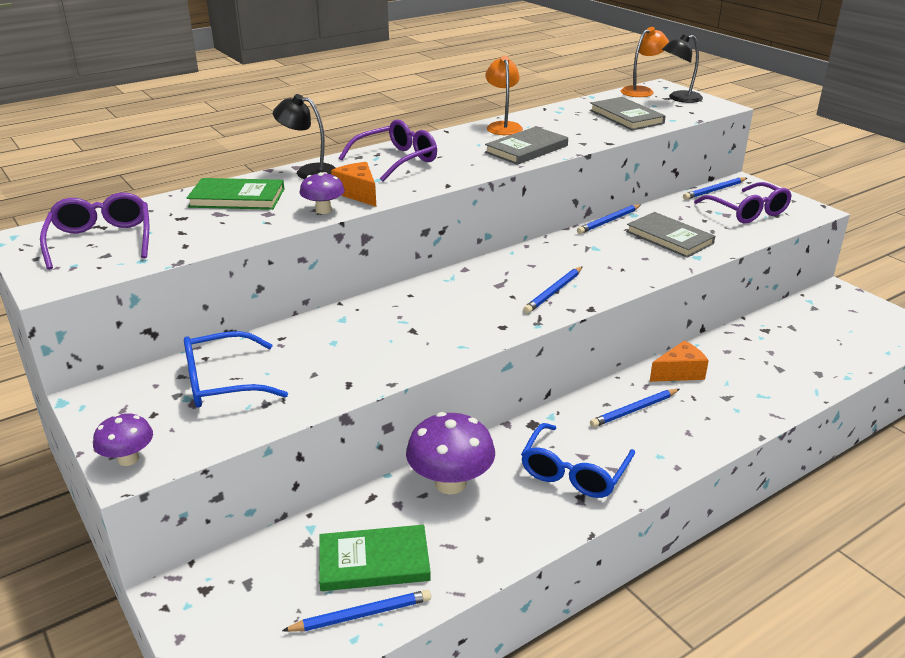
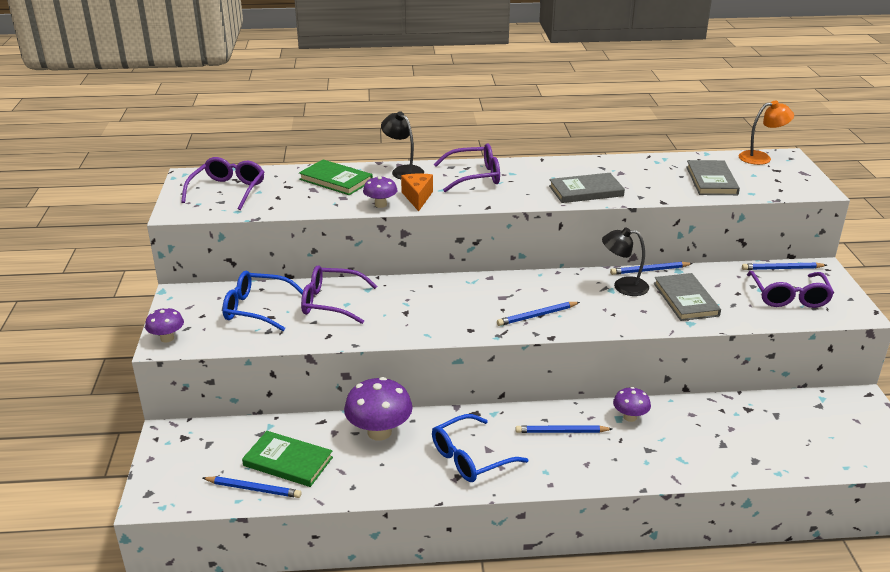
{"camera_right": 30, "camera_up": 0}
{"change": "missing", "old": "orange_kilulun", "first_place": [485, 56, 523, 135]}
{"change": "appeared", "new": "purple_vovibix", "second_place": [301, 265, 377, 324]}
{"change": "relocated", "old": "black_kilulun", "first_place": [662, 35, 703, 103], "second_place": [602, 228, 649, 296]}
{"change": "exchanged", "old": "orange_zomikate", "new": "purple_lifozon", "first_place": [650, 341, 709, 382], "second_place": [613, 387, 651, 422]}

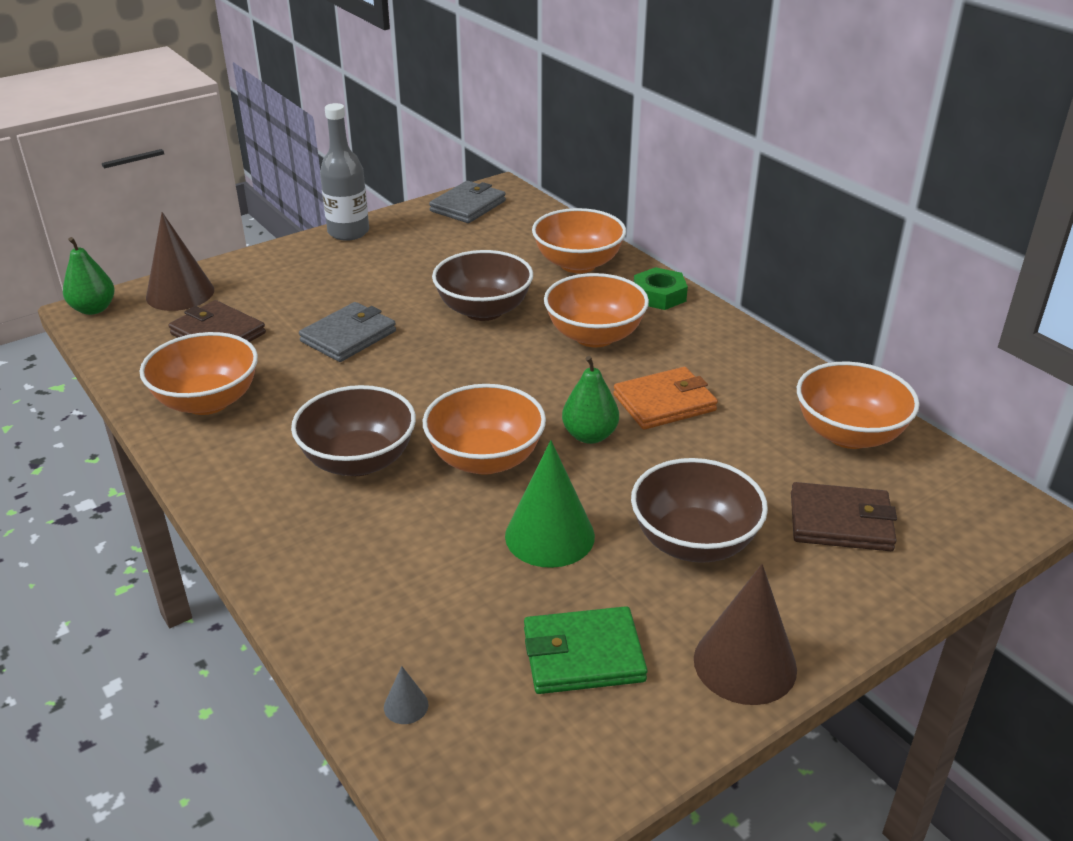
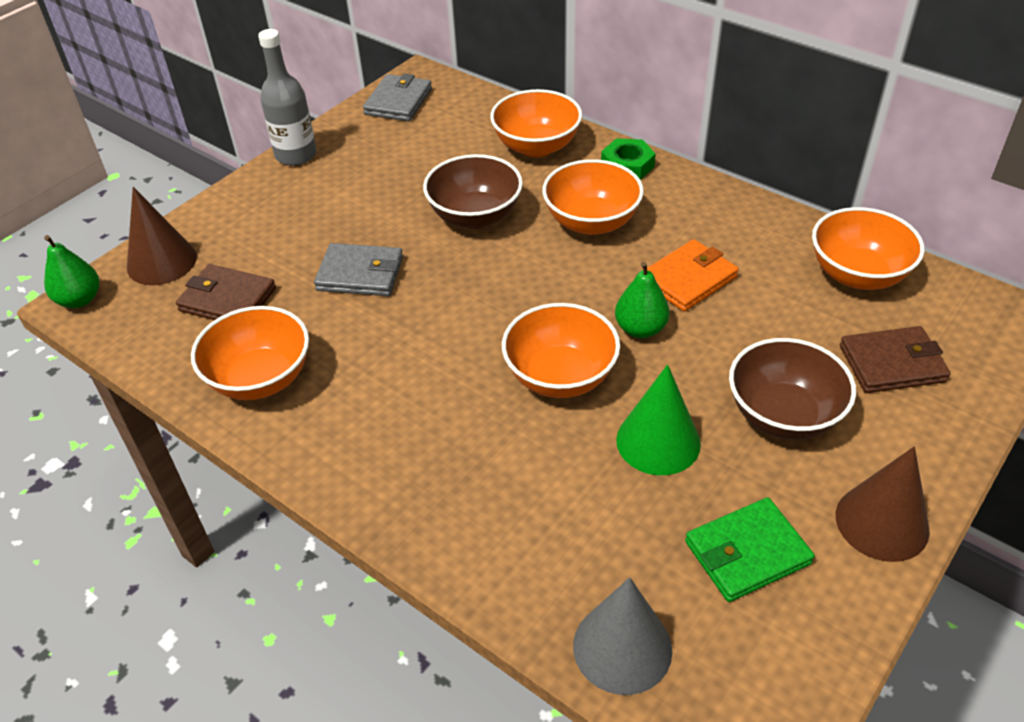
{"camera_right": -15, "camera_up": 10}
{"change": "missing", "old": "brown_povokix", "first_place": [291, 385, 416, 476]}
{"change": "spun", "old": "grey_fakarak", "first_place": [299, 302, 396, 362], "second_place": [314, 243, 403, 296], "degrees": 75}
{"change": "size", "old": "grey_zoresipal", "first_place": [384, 666, 429, 724], "second_place": [573, 577, 672, 695], "factor": 2.38}

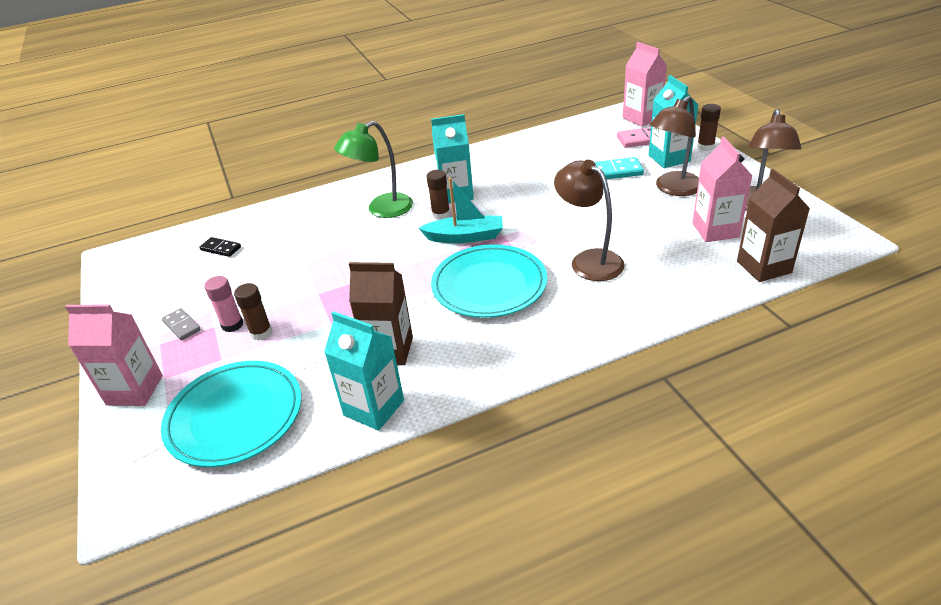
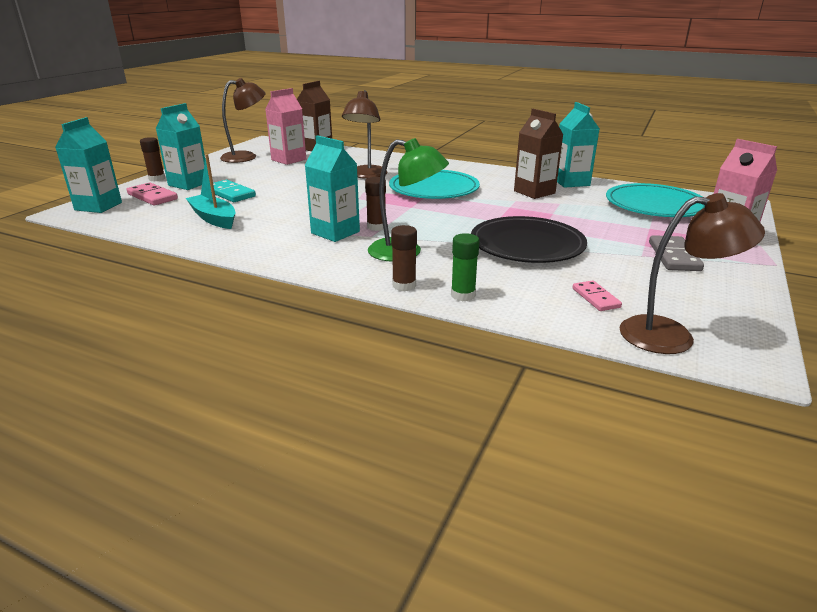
{"camera_right": -135, "camera_up": -10}
{"change": "missing", "old": "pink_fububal", "first_place": [204, 276, 243, 332]}
{"change": "appeared", "new": "green_fububal", "second_place": [451, 233, 479, 301]}
{"change": "appeared", "new": "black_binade", "second_place": [471, 216, 587, 263]}
{"change": "relocated", "old": "brown_fububal", "first_place": [234, 283, 272, 341], "second_place": [391, 225, 417, 291]}
{"change": "relocated", "old": "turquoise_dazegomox", "first_place": [419, 177, 503, 243], "second_place": [186, 154, 235, 229]}
{"change": "relocated", "old": "brown_kilulun", "first_place": [650, 96, 699, 196], "second_place": [619, 193, 765, 354]}
{"change": "colour", "old": "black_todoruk", "new": "pink_todoruk", "first_place": [199, 237, 241, 257], "second_place": [572, 280, 622, 311]}
{"change": "colour", "old": "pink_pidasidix", "new": "turquoise_pidasidix", "first_place": [623, 42, 667, 127], "second_place": [55, 117, 122, 213]}
{"change": "size", "old": "grey_todoruk", "first_place": [162, 308, 201, 341], "second_place": [649, 235, 704, 271], "factor": 1.55}

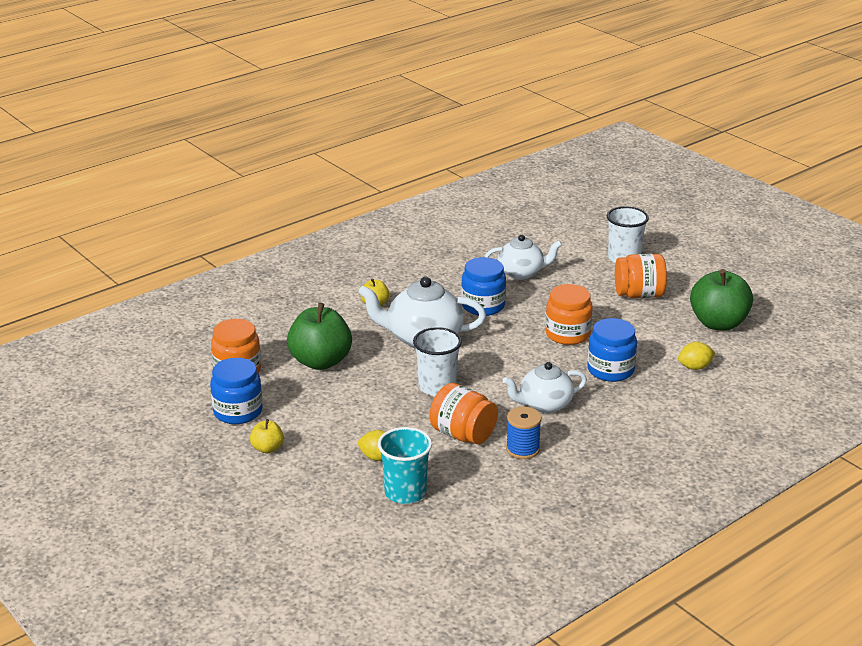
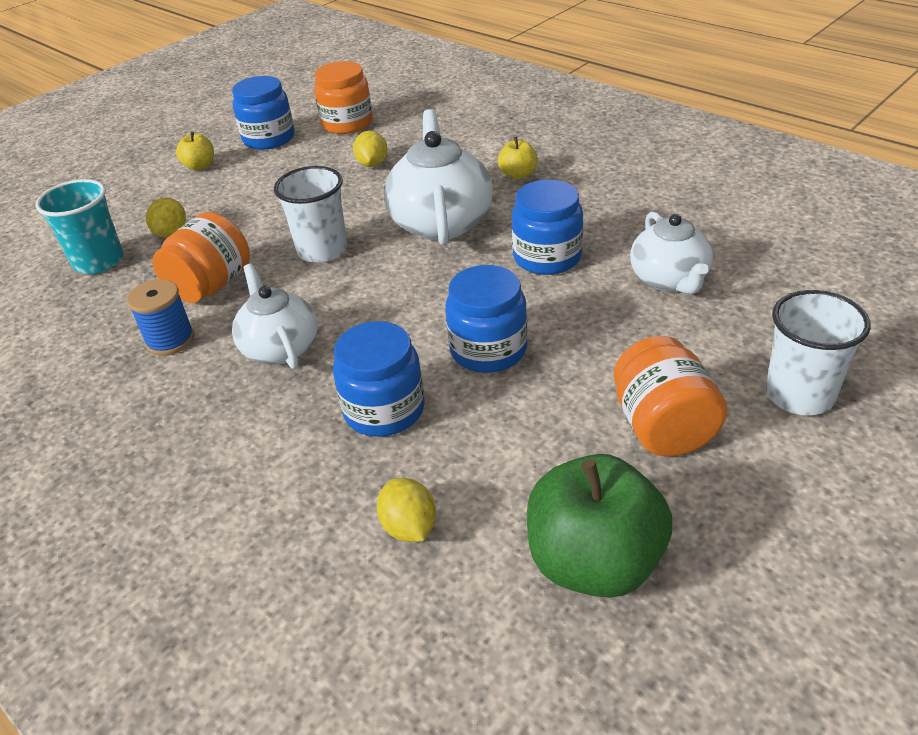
{"camera_right": 85, "camera_up": 10}
{"change": "exchanged", "old": "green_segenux", "new": "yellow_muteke", "first_place": [287, 303, 352, 370], "second_place": [353, 130, 388, 167]}
{"change": "colour", "old": "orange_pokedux", "new": "blue_pokedux", "first_place": [545, 284, 593, 345], "second_place": [445, 265, 528, 373]}

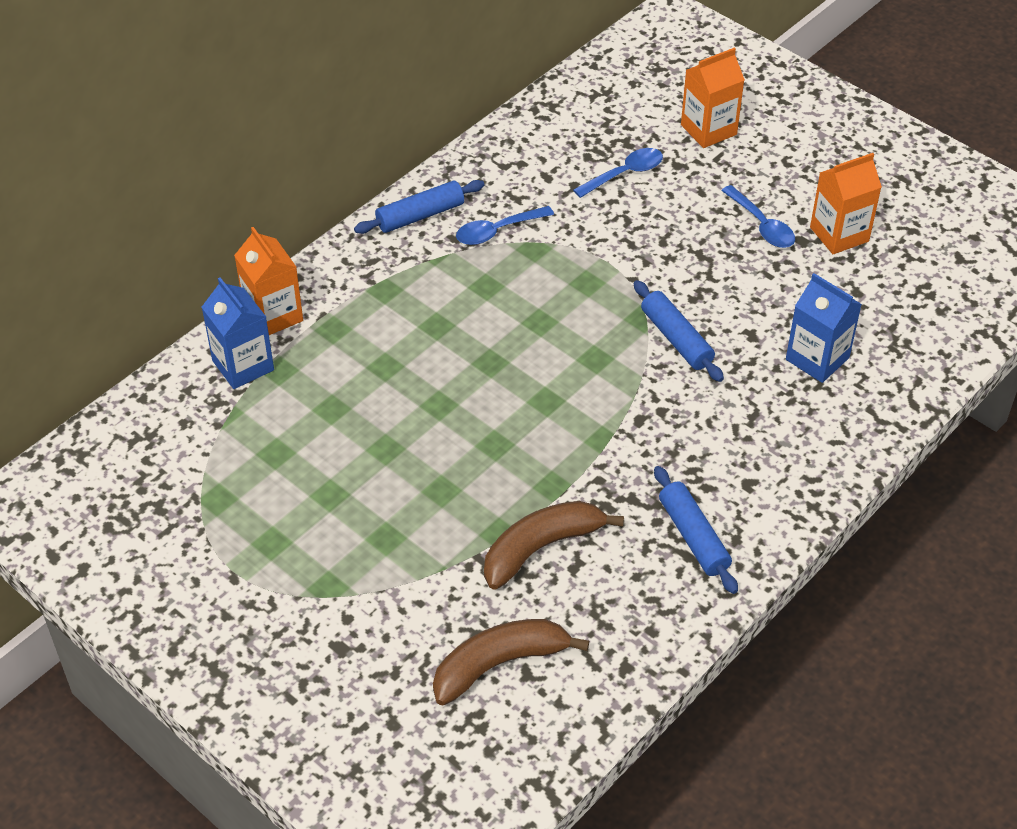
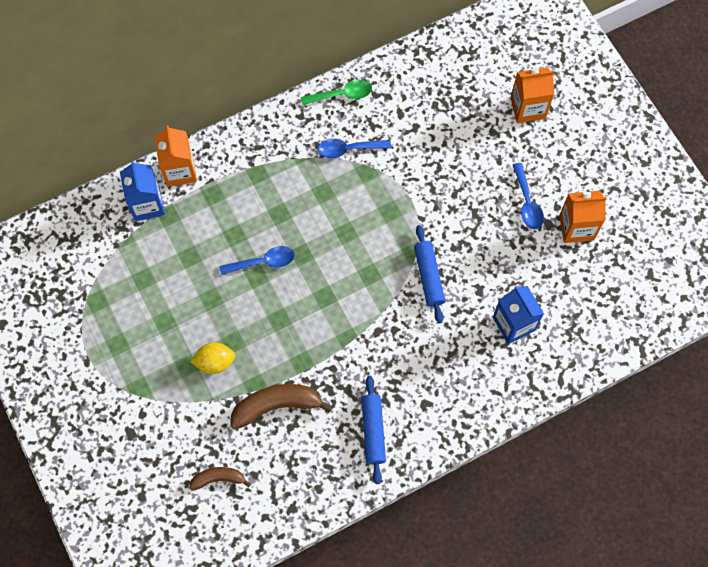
{"camera_right": 20, "camera_up": 20}
{"change": "missing", "old": "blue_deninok", "first_place": [354, 180, 484, 234]}
{"change": "appeared", "new": "yellow_muteke", "second_place": [190, 343, 236, 374]}
{"change": "appeared", "new": "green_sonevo", "second_place": [301, 80, 372, 105]}
{"change": "relocated", "old": "blue_sonevo", "first_place": [573, 148, 663, 198], "second_place": [219, 246, 295, 275]}
{"change": "size", "old": "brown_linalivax", "first_place": [433, 619, 589, 706], "second_place": [189, 467, 251, 491], "factor": 0.59}

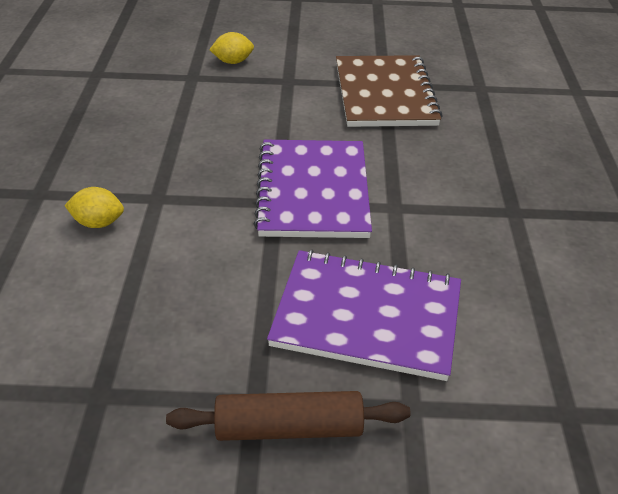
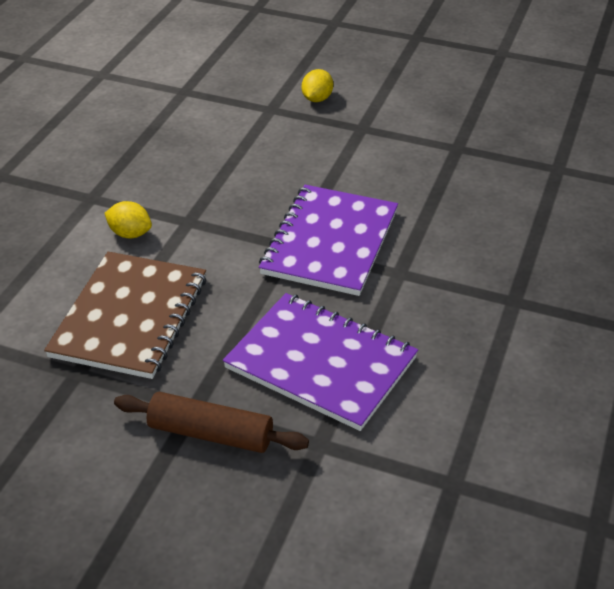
{"camera_right": 20, "camera_up": 0}
{"change": "relocated", "old": "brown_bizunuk", "first_place": [336, 55, 443, 127], "second_place": [44, 252, 206, 379]}
{"change": "spun", "old": "yellow_muteke", "first_place": [209, 32, 254, 64], "second_place": [302, 69, 333, 102], "degrees": -75}

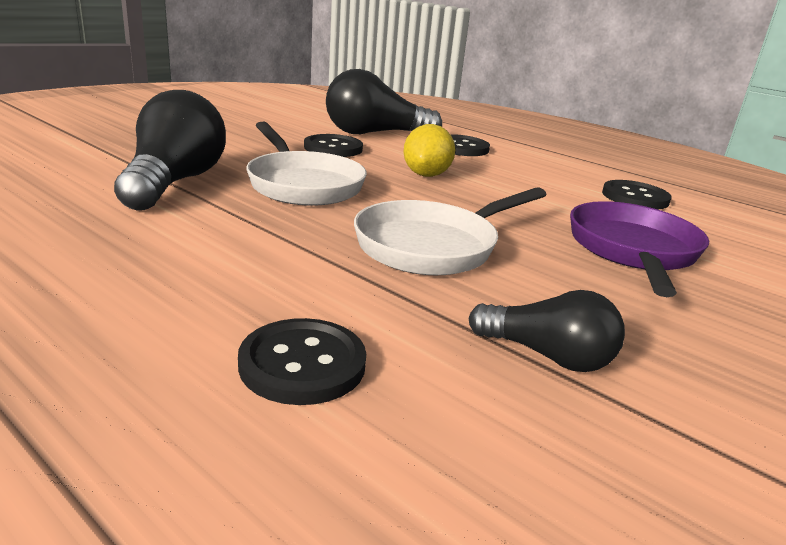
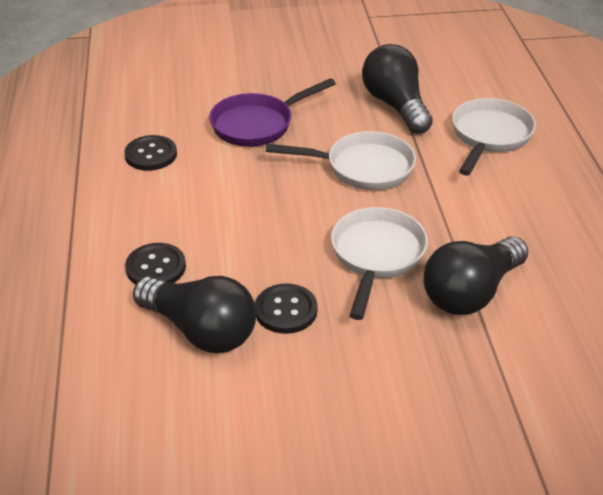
{"camera_right": -135, "camera_up": 15}
{"change": "missing", "old": "yellow_muteke", "first_place": [403, 124, 455, 177]}
{"change": "exchanged", "old": "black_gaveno", "new": "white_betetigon", "first_place": [238, 318, 366, 405], "second_place": [452, 98, 536, 176]}
{"change": "size", "old": "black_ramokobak", "first_place": [468, 290, 625, 372], "second_place": [362, 44, 433, 134], "factor": 1.72}

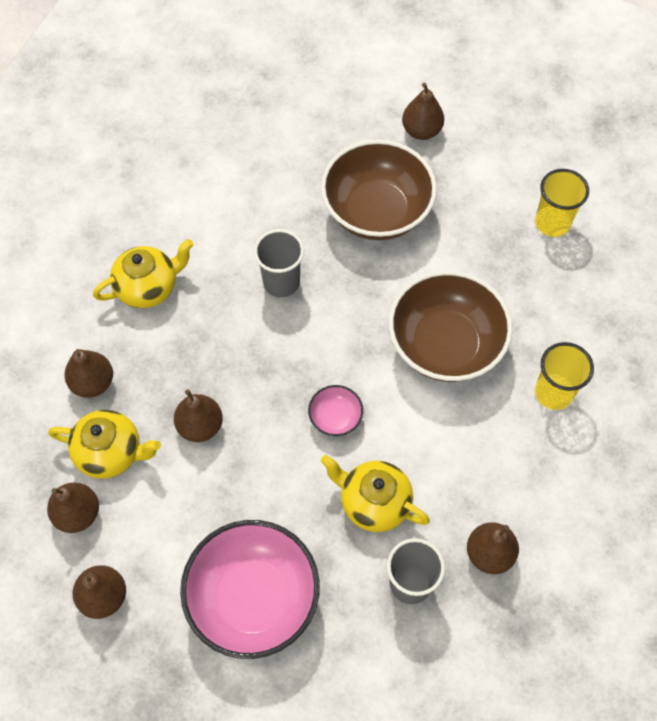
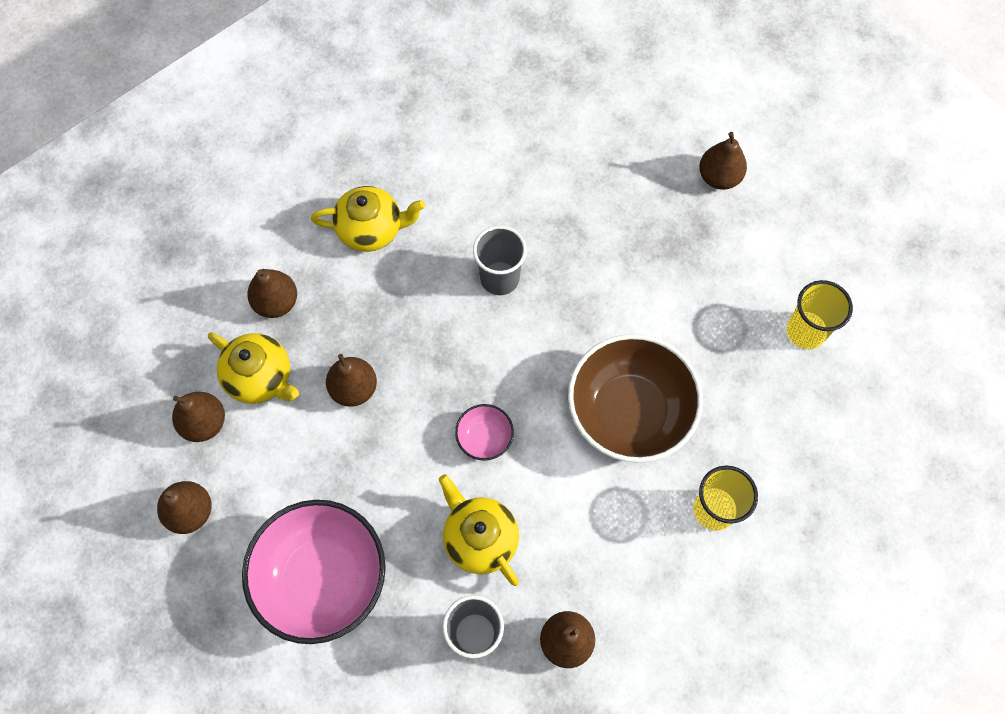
{"camera_right": 25, "camera_up": 5}
{"change": "missing", "old": "brown_povokix", "first_place": [321, 140, 437, 240]}

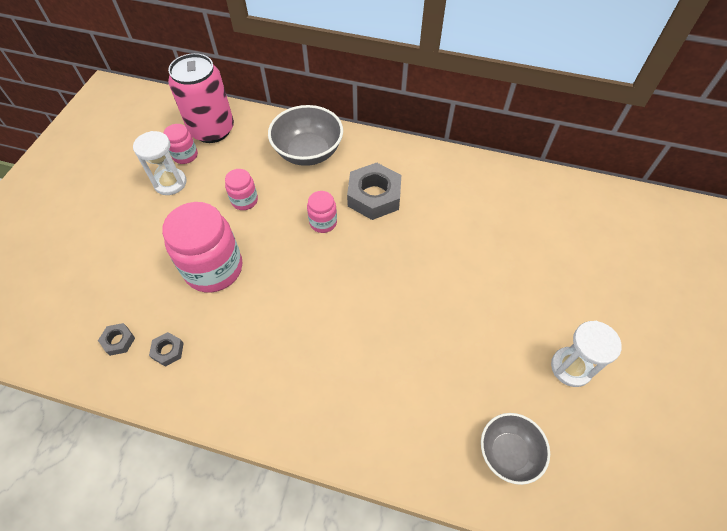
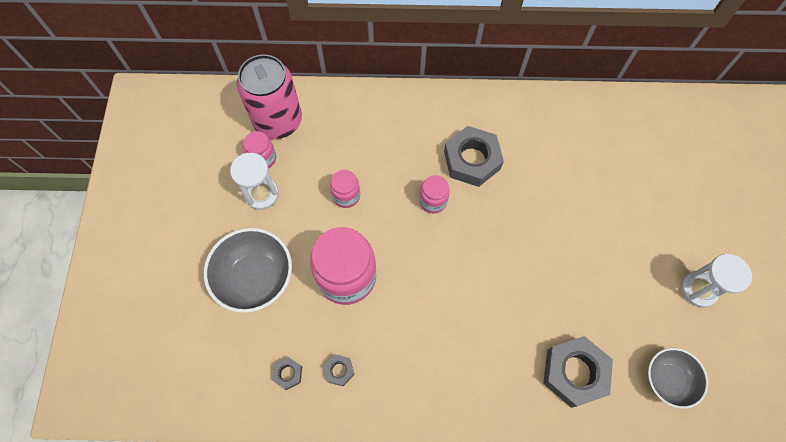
{"camera_right": -15, "camera_up": 10}
{"change": "appeared", "new": "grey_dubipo", "second_place": [543, 336, 613, 408]}
{"change": "relocated", "old": "grey_povokix", "first_place": [268, 105, 343, 166], "second_place": [204, 228, 292, 313]}

